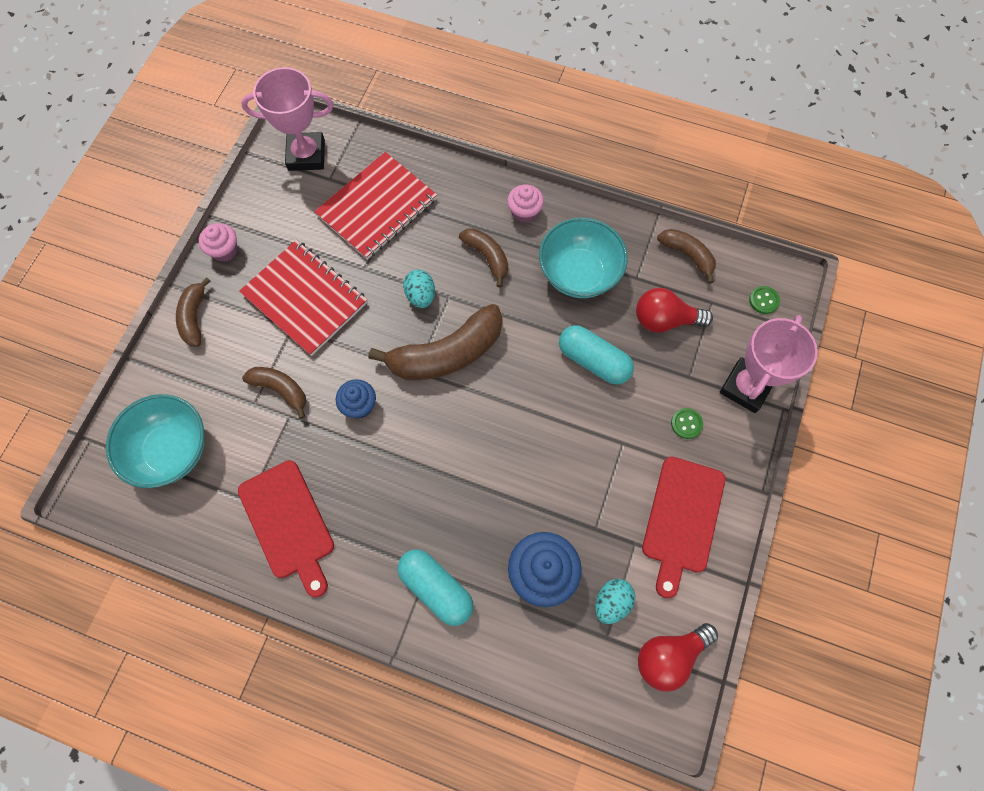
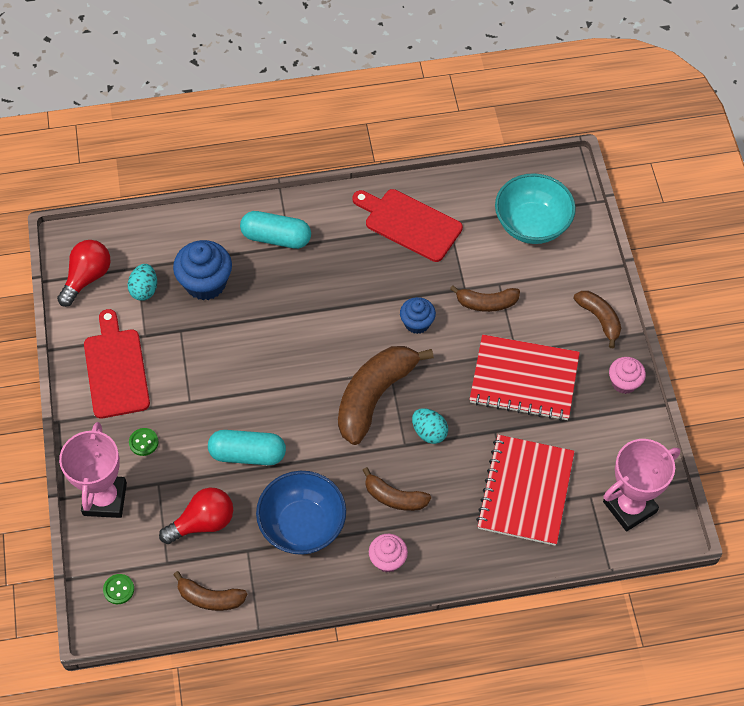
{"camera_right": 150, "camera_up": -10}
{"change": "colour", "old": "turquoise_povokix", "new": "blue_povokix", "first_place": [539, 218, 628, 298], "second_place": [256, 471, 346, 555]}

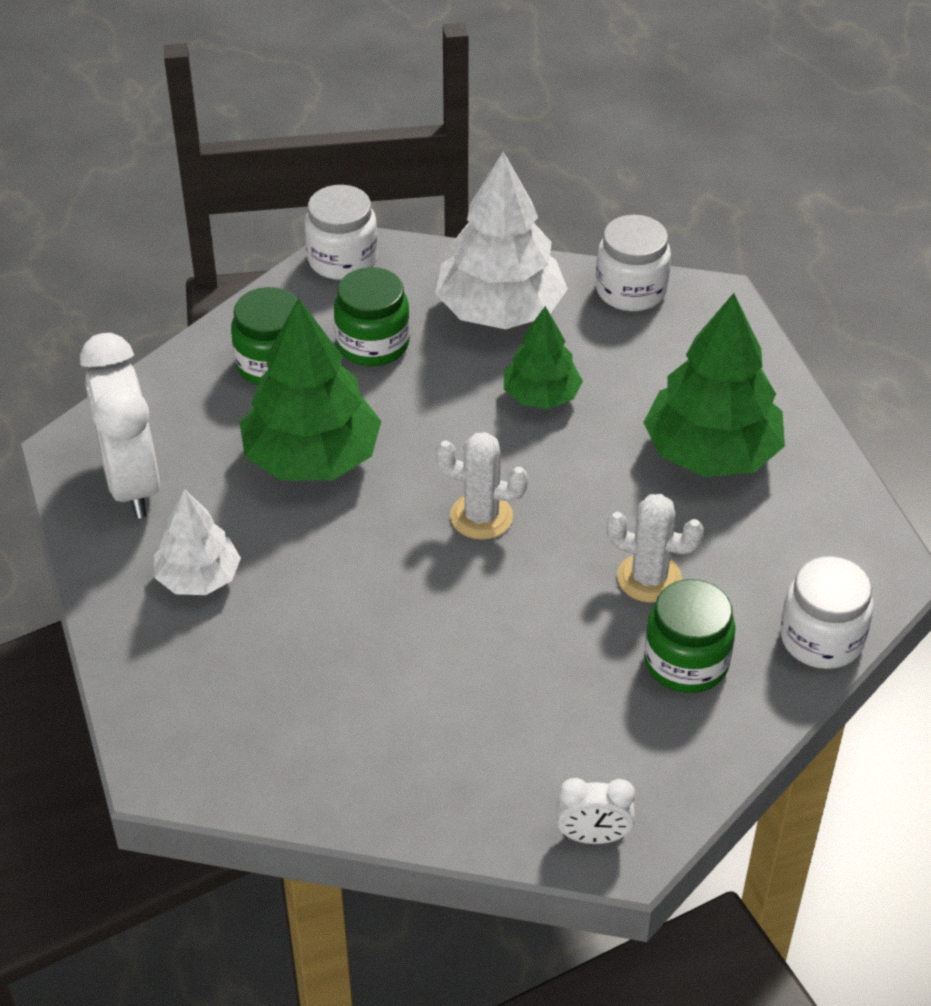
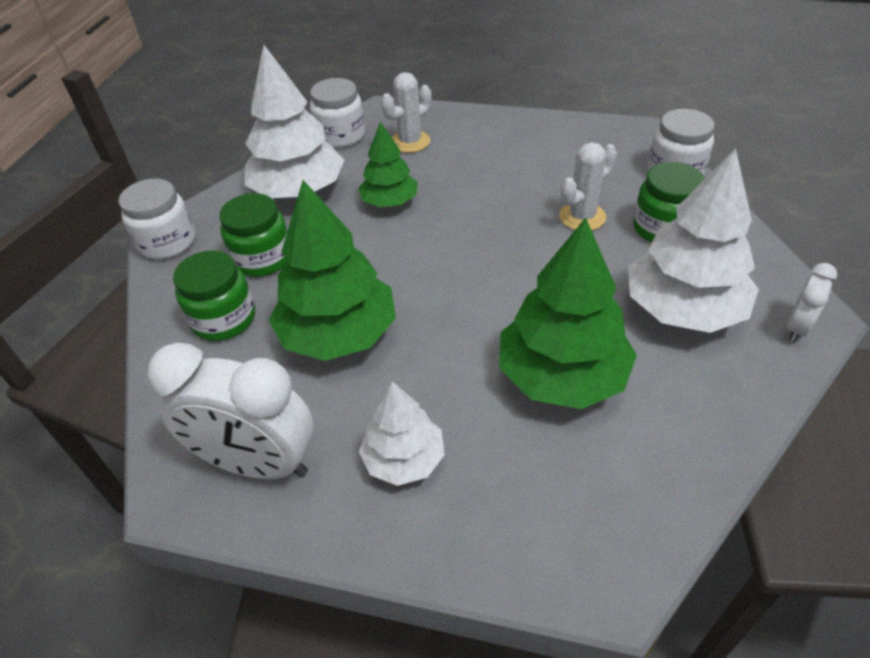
{"camera_right": -55, "camera_up": 0}
{"change": "appeared", "new": "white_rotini", "second_place": [628, 148, 759, 333]}
{"change": "relocated", "old": "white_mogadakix", "first_place": [436, 432, 528, 540], "second_place": [381, 72, 431, 153]}
{"change": "relocated", "old": "green_rotini", "first_place": [643, 293, 785, 477], "second_place": [499, 218, 637, 409]}

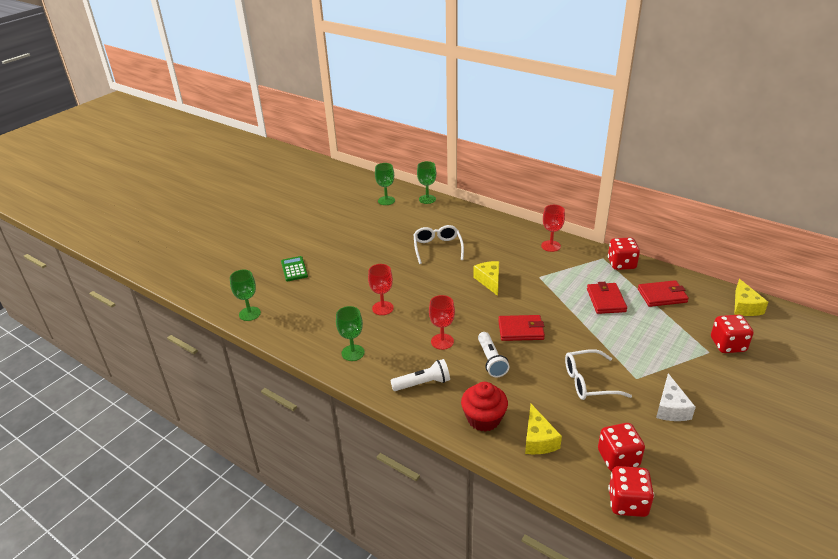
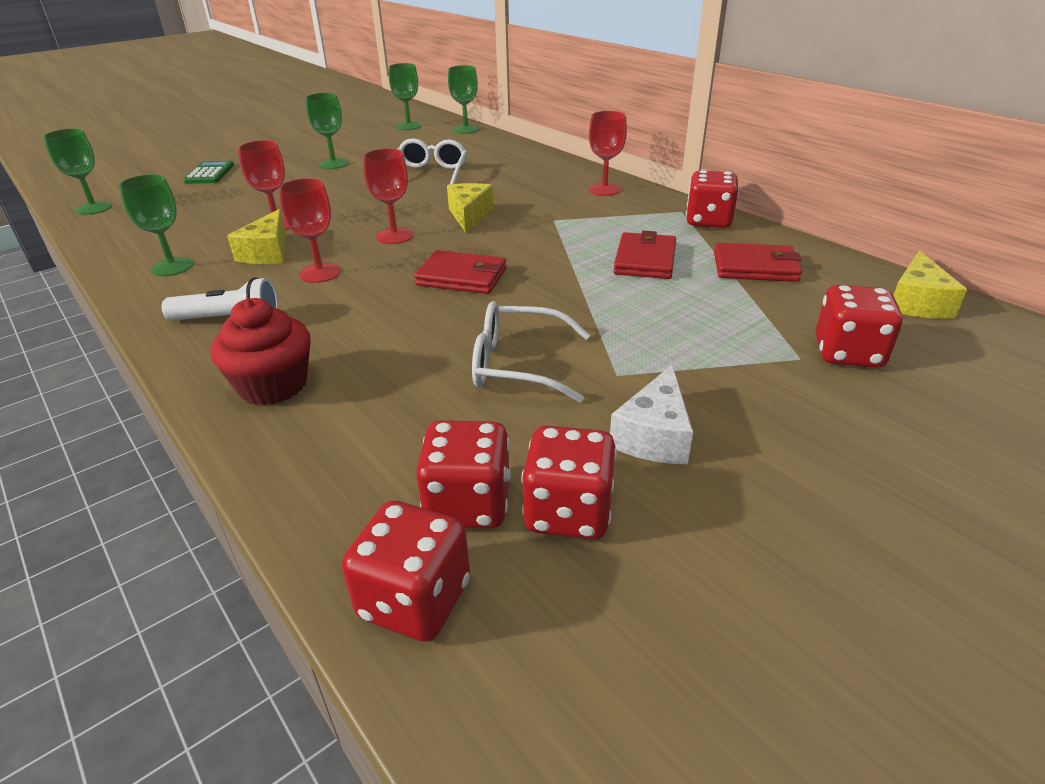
{"camera_right": 15, "camera_up": 0}
{"change": "missing", "old": "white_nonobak", "first_place": [478, 332, 509, 378]}
{"change": "appeared", "new": "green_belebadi", "second_place": [306, 93, 349, 169]}
{"change": "appeared", "new": "red_belebadi", "second_place": [363, 148, 413, 244]}
{"change": "appeared", "new": "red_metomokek", "second_place": [521, 426, 617, 540]}
{"change": "relocated", "old": "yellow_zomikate", "first_place": [525, 404, 562, 454], "second_place": [227, 209, 286, 264]}

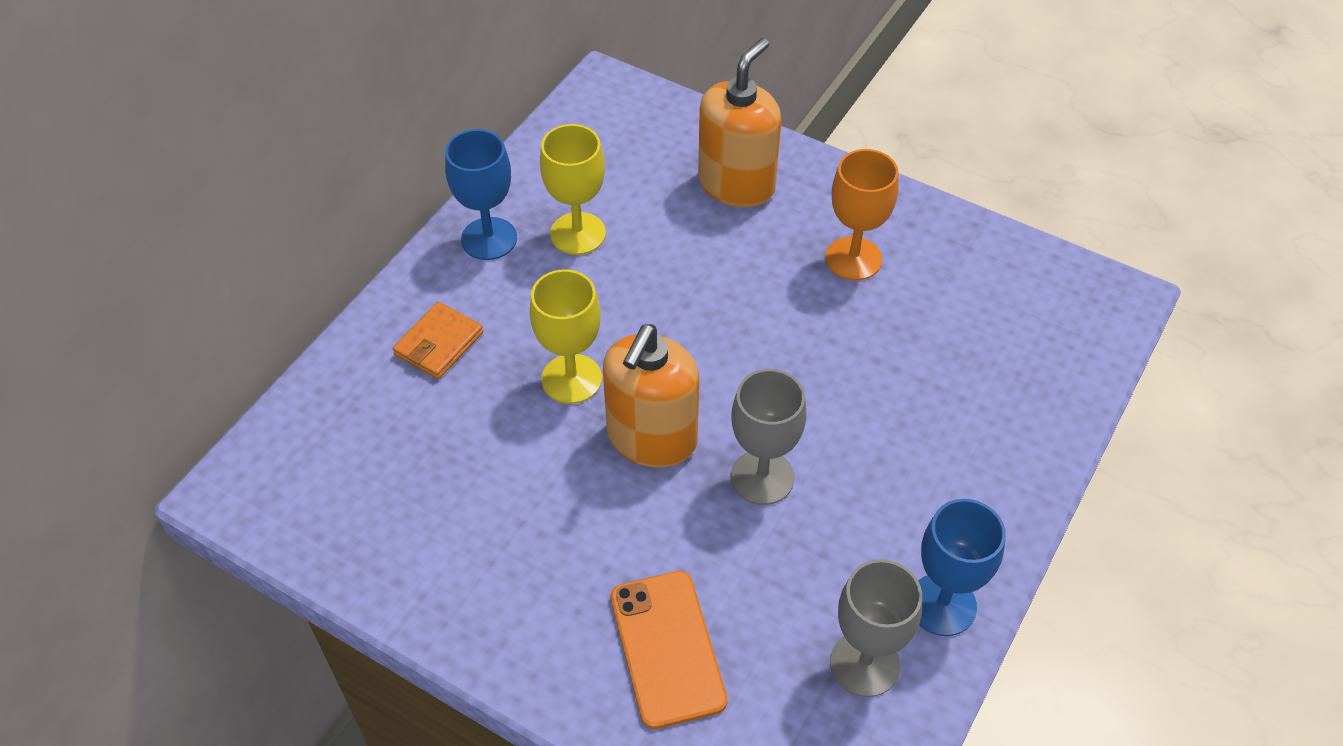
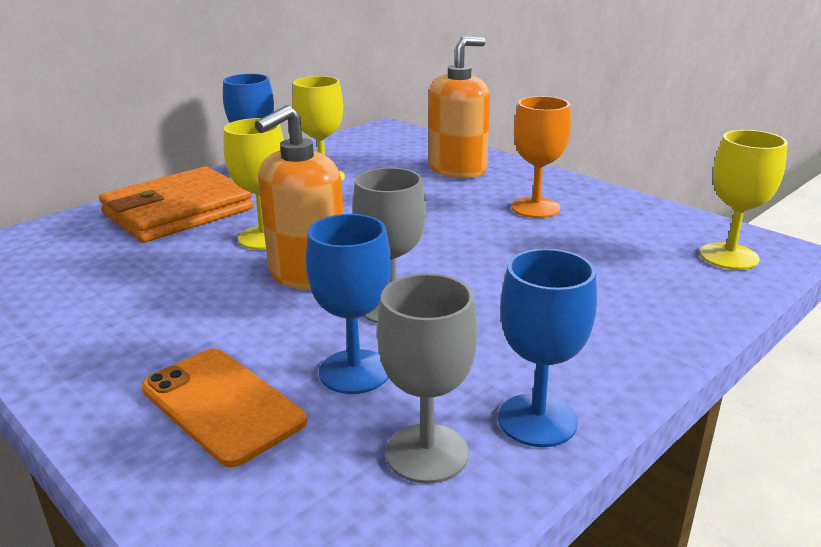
{"camera_right": 15, "camera_up": -25}
{"change": "appeared", "new": "blue_belebadi", "second_place": [306, 214, 391, 394]}
{"change": "appeared", "new": "yellow_belebadi", "second_place": [700, 130, 788, 270]}
{"change": "spun", "old": "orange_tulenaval", "first_place": [611, 571, 727, 729], "second_place": [142, 348, 307, 467], "degrees": -45}
{"change": "size", "old": "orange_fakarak", "first_place": [393, 302, 483, 379], "second_place": [99, 166, 254, 243], "factor": 2.02}

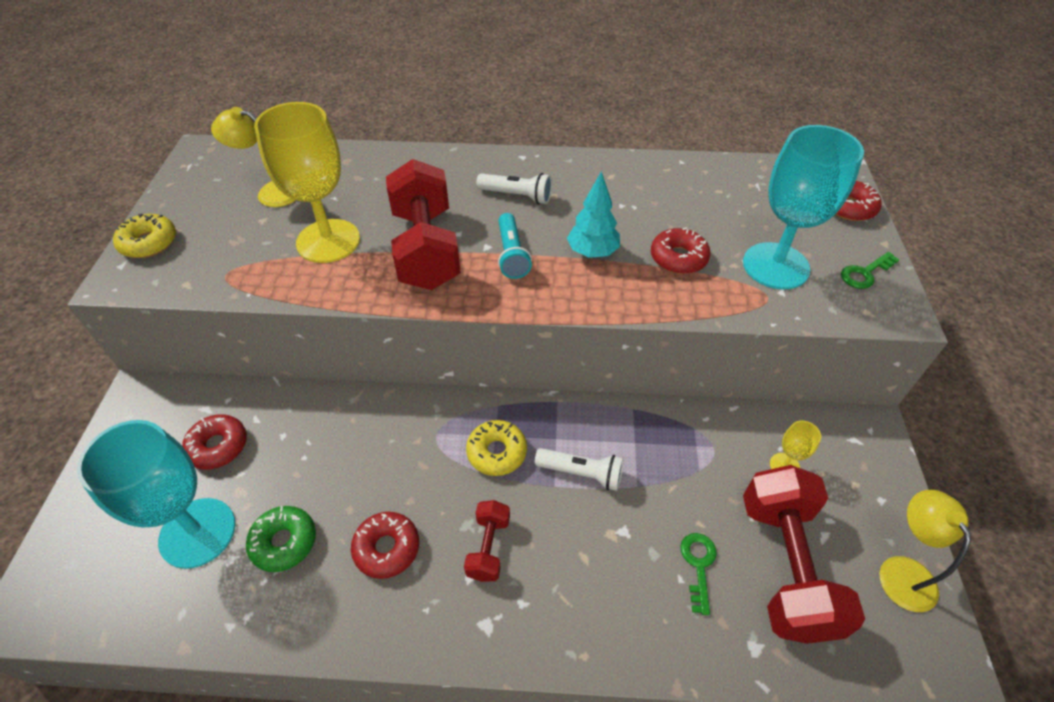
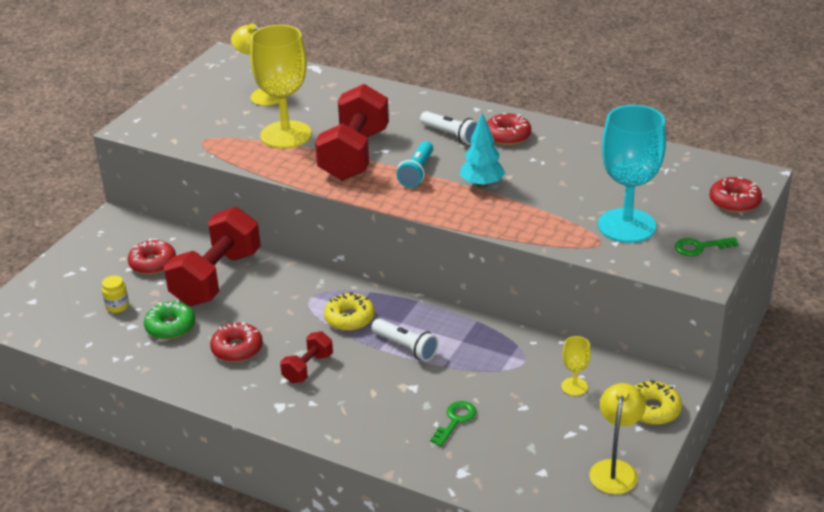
{"camera_right": 25, "camera_up": -15}
{"change": "relocated", "old": "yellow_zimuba", "first_place": [113, 213, 176, 258], "second_place": [634, 380, 682, 425]}
{"change": "relocated", "old": "red_zimuba", "first_place": [651, 227, 710, 274], "second_place": [487, 113, 531, 145]}
{"change": "relocated", "old": "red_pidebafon", "first_place": [743, 465, 865, 644], "second_place": [164, 207, 261, 306]}
{"change": "exchanged", "old": "turquoise_belebadi", "new": "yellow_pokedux", "first_place": [77, 420, 235, 569], "second_place": [102, 275, 129, 313]}

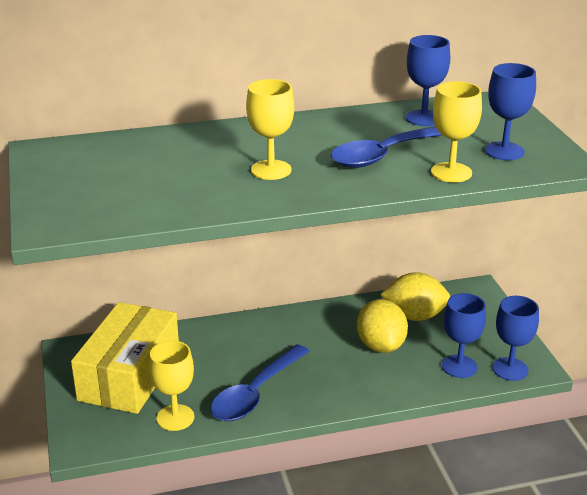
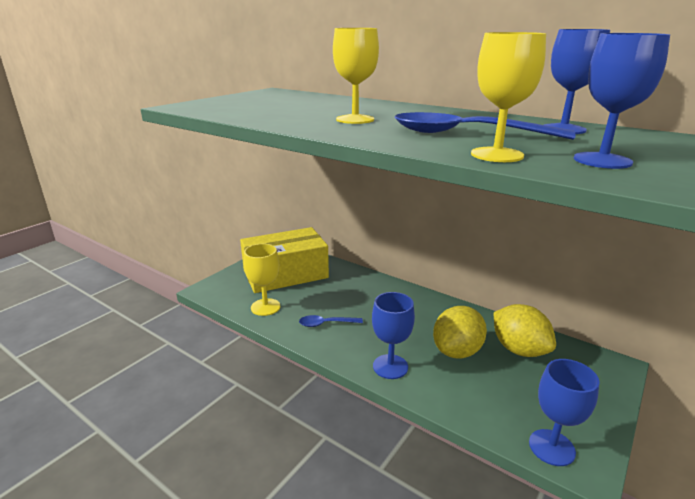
{"camera_right": 50, "camera_up": -5}
{"change": "relocated", "old": "blue_belebadi", "first_place": [442, 293, 486, 378], "second_place": [372, 292, 415, 379]}
{"change": "size", "old": "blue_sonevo", "first_place": [211, 344, 310, 421], "second_place": [299, 315, 363, 327], "factor": 0.52}

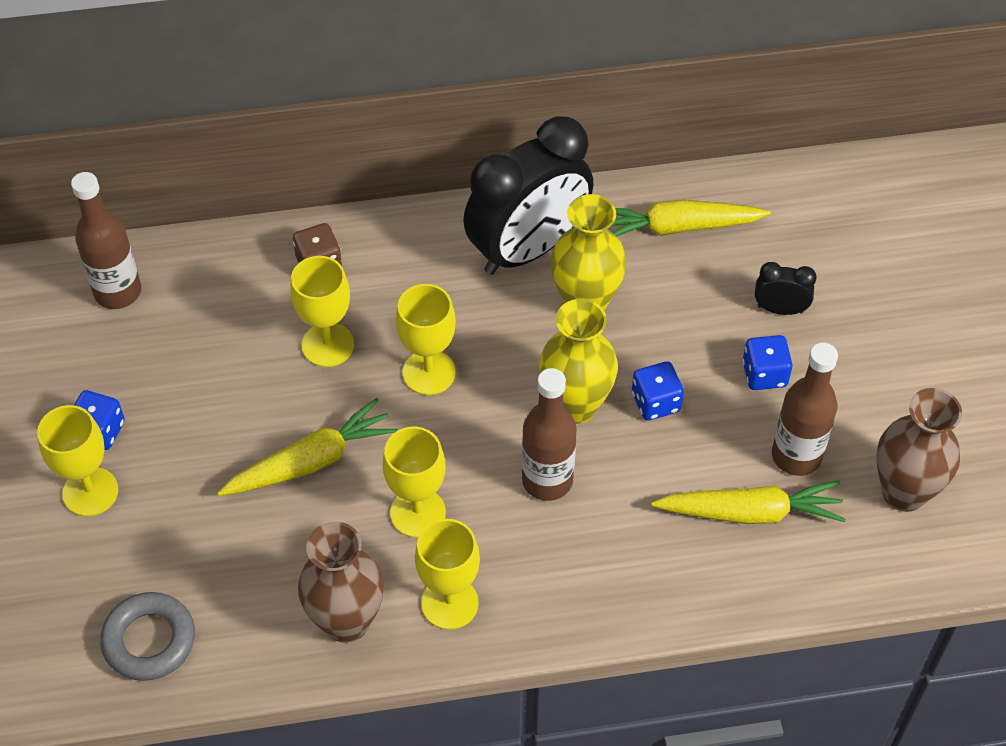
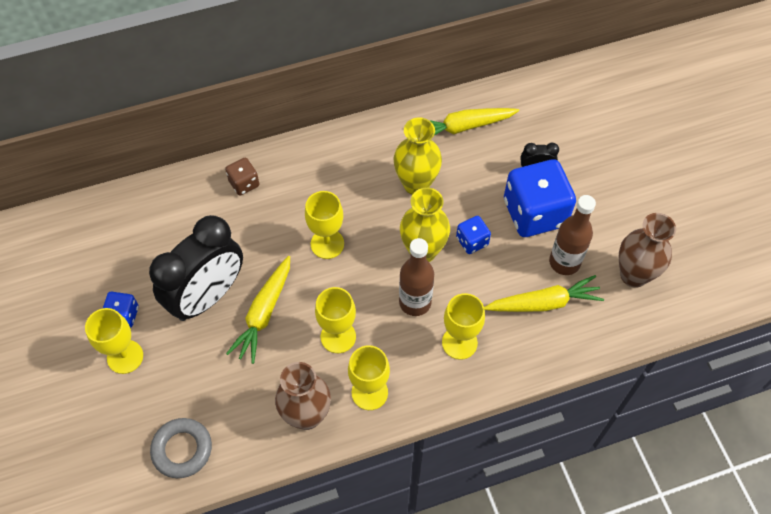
{"camera_right": -10, "camera_up": 5}
{"change": "missing", "old": "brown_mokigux", "first_place": [71, 172, 141, 309]}
{"change": "relocated", "old": "yellow_belebadi", "first_place": [290, 256, 354, 367], "second_place": [442, 293, 485, 360]}
{"change": "relocated", "old": "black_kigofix", "first_place": [463, 116, 593, 275], "second_place": [149, 215, 243, 321]}
{"change": "spun", "old": "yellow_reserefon", "first_place": [217, 398, 398, 496], "second_place": [226, 256, 290, 364], "degrees": 150}
{"change": "size", "old": "blue_metomokek", "first_place": [742, 335, 793, 390], "second_place": [504, 159, 576, 237], "factor": 2.11}

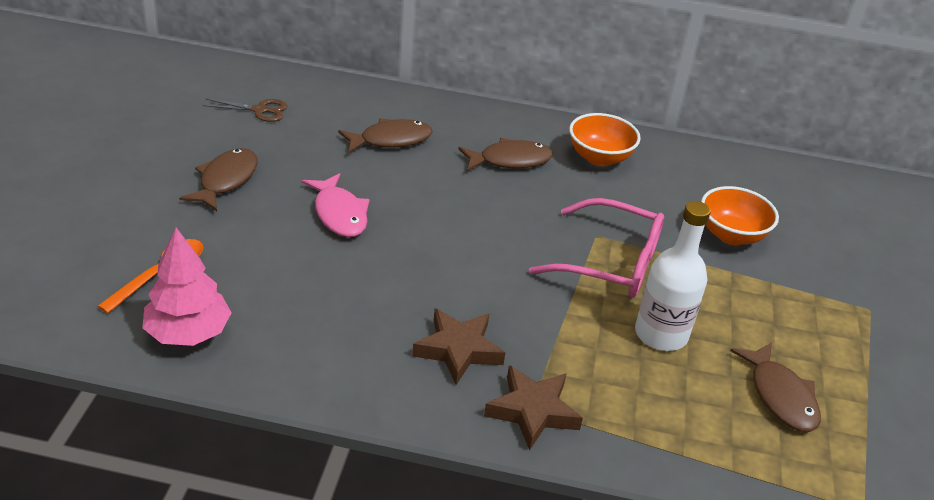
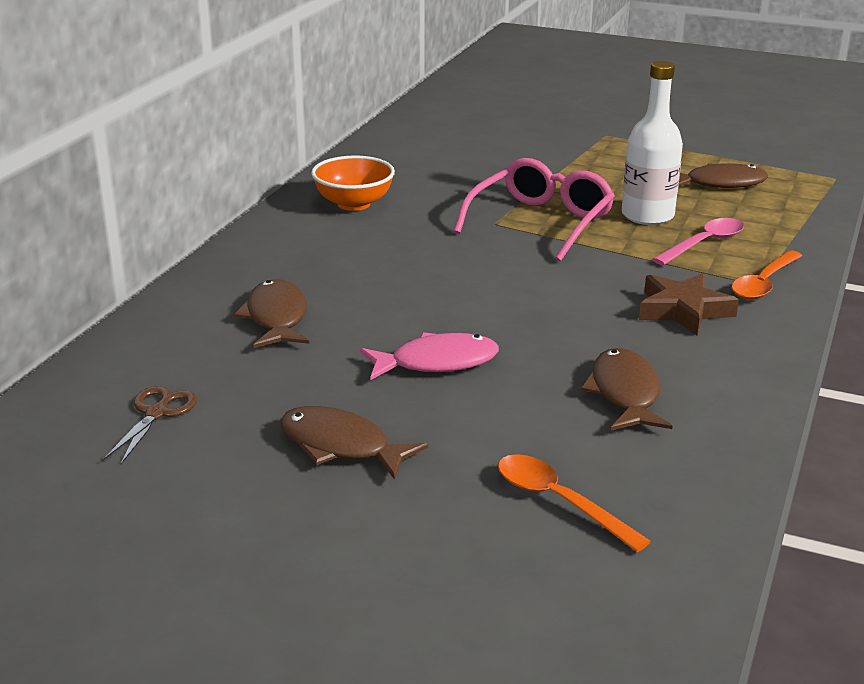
{"camera_right": -75, "camera_up": -10}
{"change": "missing", "old": "pink_rotini", "first_place": [142, 228, 232, 346]}
{"change": "missing", "old": "orange_povokix", "first_place": [701, 186, 779, 245]}
{"change": "appeared", "new": "pink_sonevo", "second_place": [652, 218, 744, 265]}
{"change": "relocated", "old": "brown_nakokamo", "first_place": [458, 138, 553, 171], "second_place": [581, 348, 672, 430]}
{"change": "exchanged", "old": "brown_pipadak", "new": "orange_sonevo", "first_place": [484, 365, 583, 451], "second_place": [731, 251, 802, 300]}

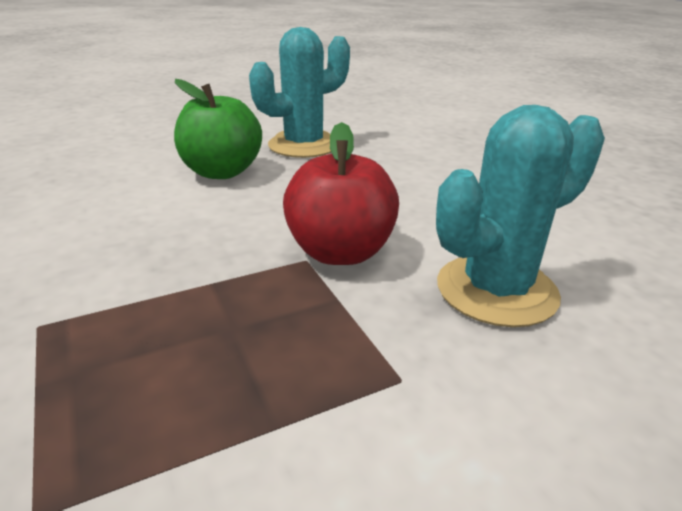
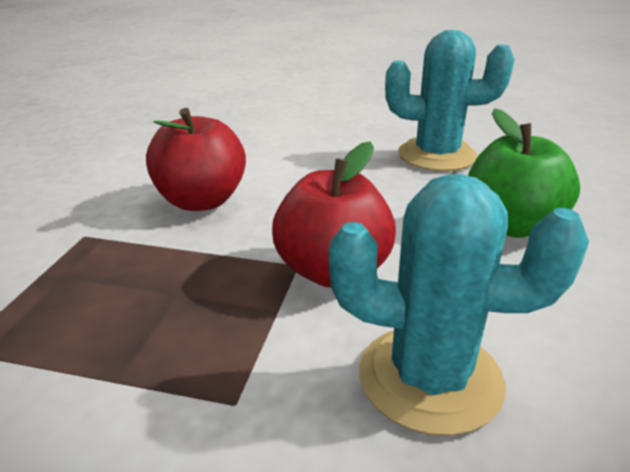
{"camera_right": 40, "camera_up": 0}
{"change": "appeared", "new": "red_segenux", "second_place": [146, 108, 246, 211]}
{"change": "relocated", "old": "green_segenux", "first_place": [174, 79, 262, 179], "second_place": [468, 108, 580, 238]}

